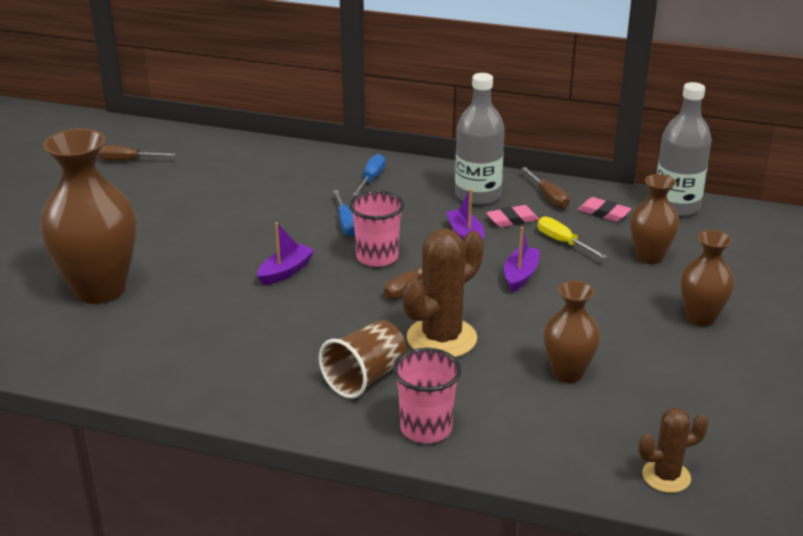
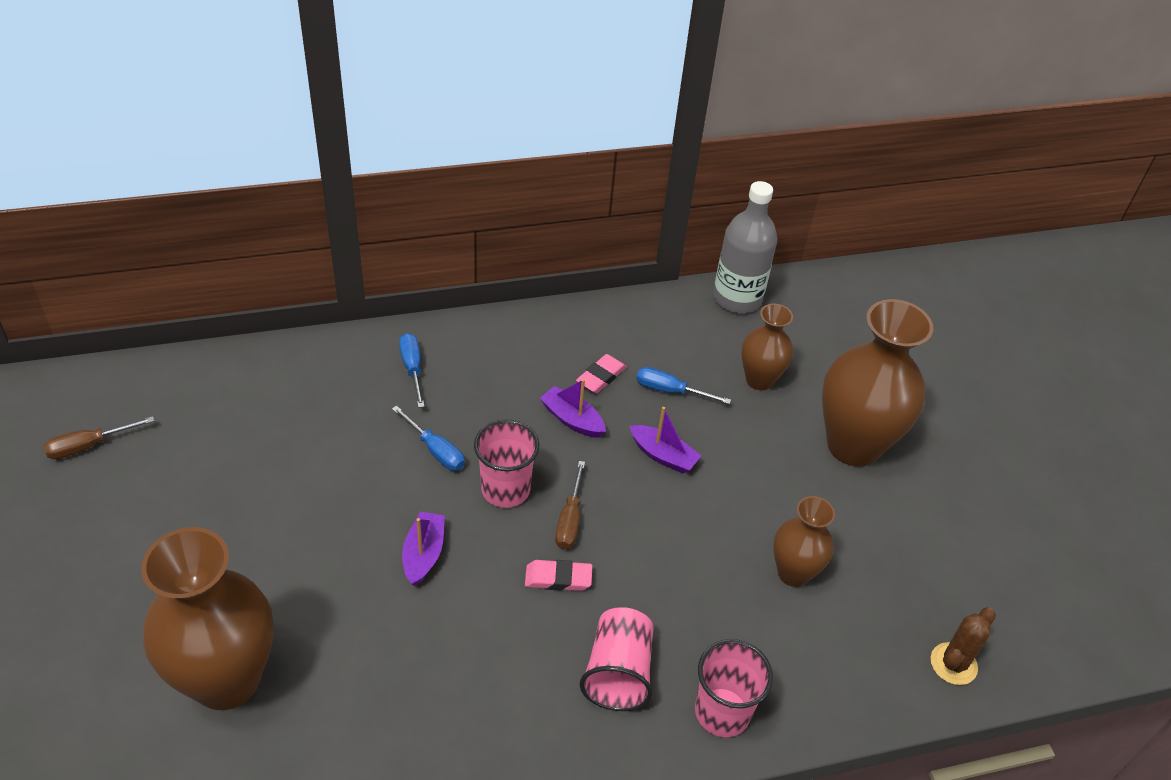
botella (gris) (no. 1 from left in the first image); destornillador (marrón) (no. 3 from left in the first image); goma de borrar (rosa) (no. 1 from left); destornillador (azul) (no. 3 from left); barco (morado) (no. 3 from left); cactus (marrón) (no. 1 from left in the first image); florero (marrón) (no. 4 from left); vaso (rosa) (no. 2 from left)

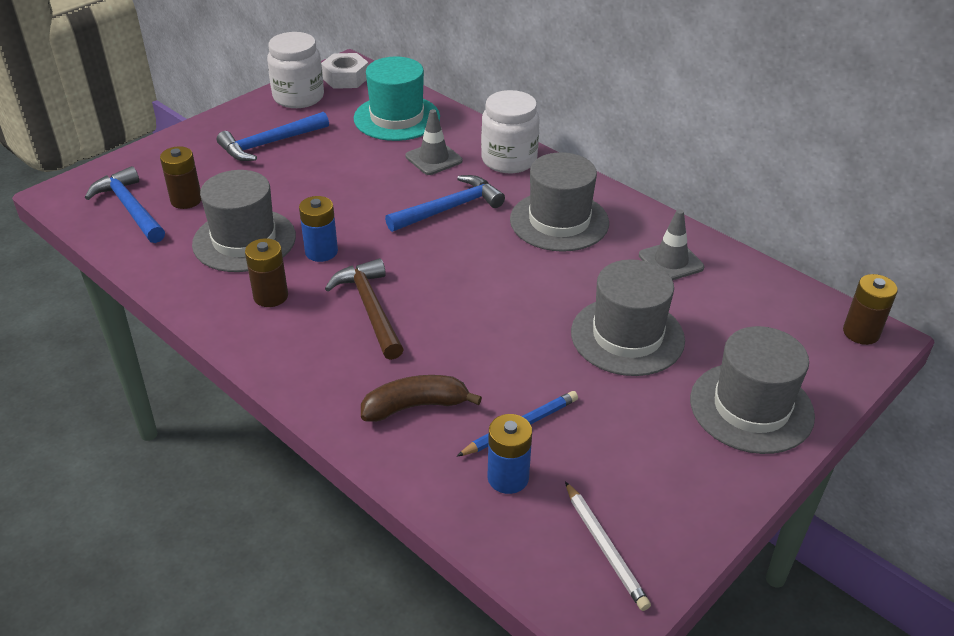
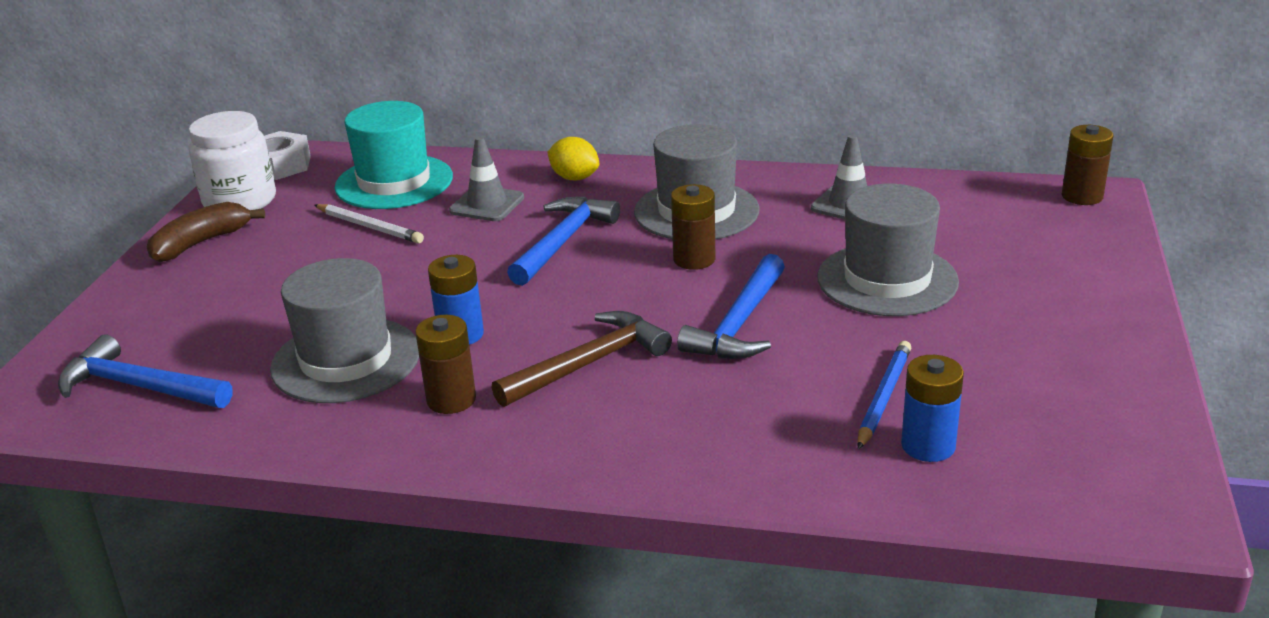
limón (amarillo); martillo (azul) (no. 3 from left); pila (marrón) (no. 2 from left); martillo (marrón); sombrero (gris) (no. 4 from left in the first image); plátano (marrón); lápiz (blanco)

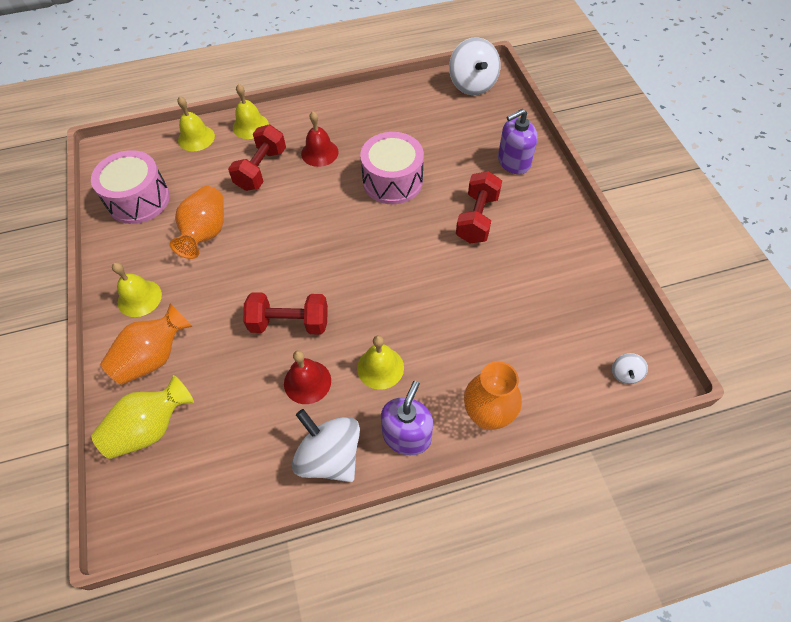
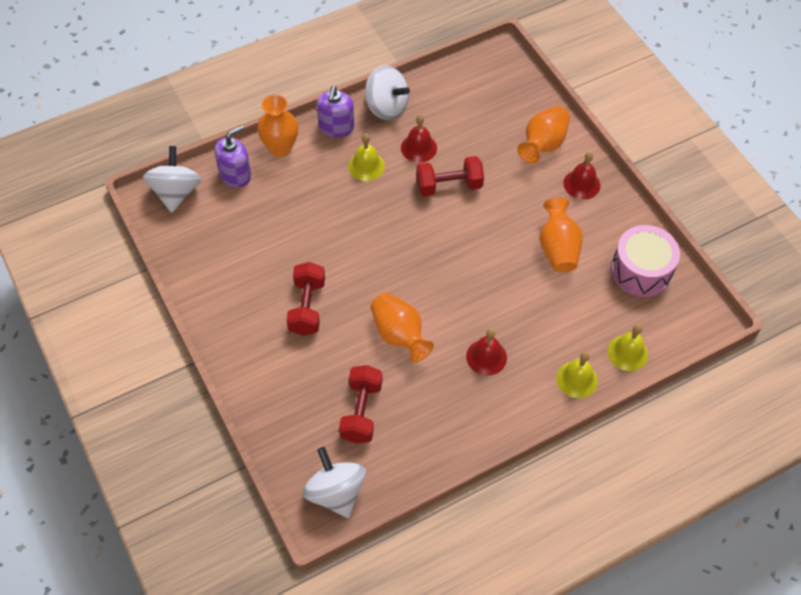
dispensador de jabón (morado) (no. 1 from left); mancuerna (rojo) (no. 2 from left); florero (naranja) (no. 2 from left); campana (rojo) (no. 3 from left); peonza (blanco) (no. 1 from left); florero (amarillo)

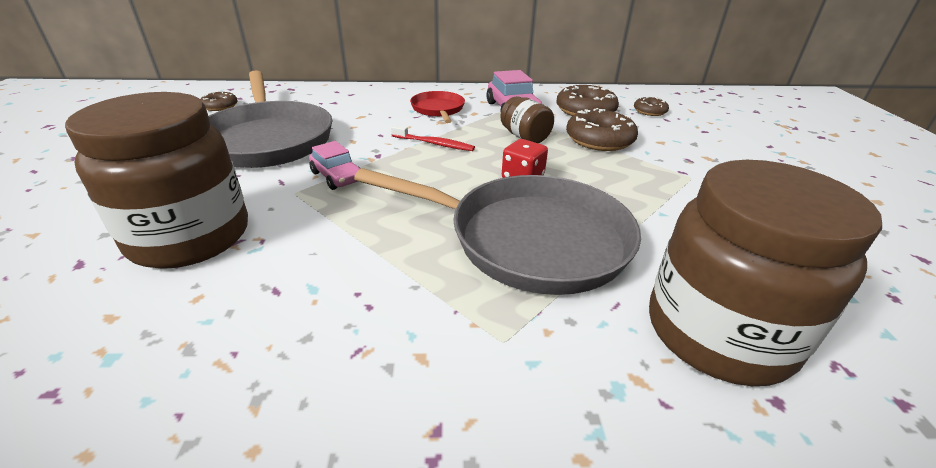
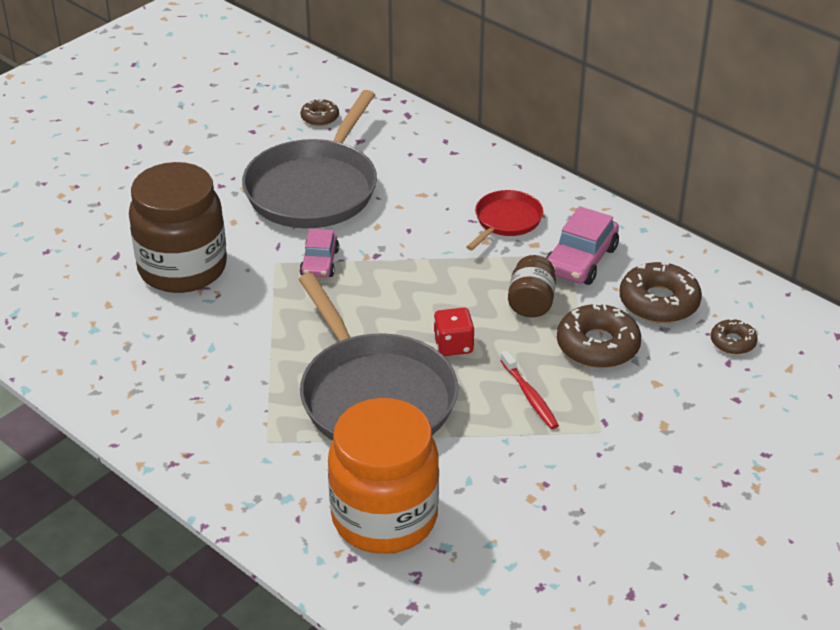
cepillo de dientes (rojo); tarro (naranja)

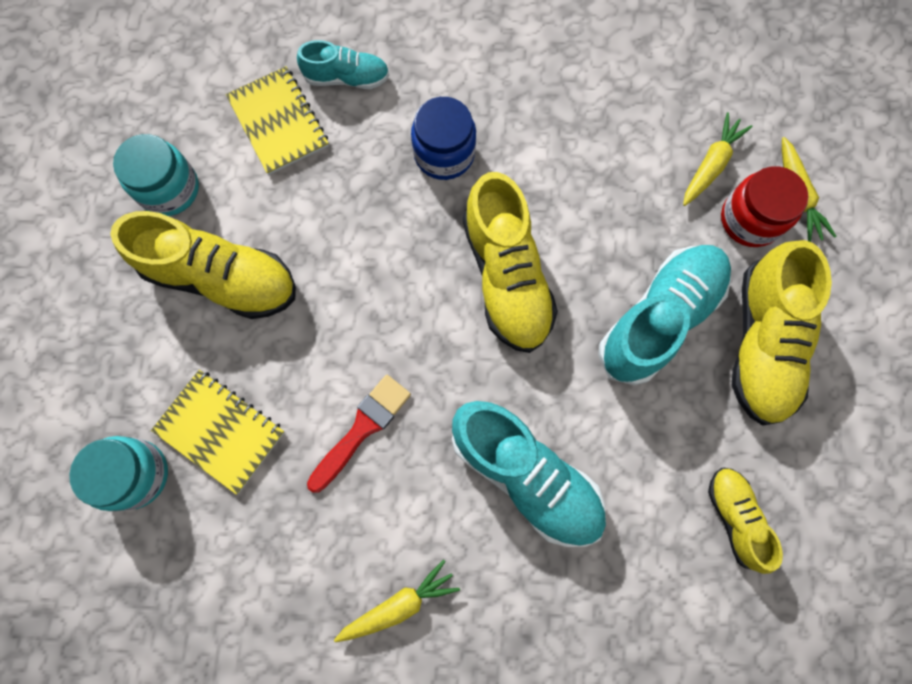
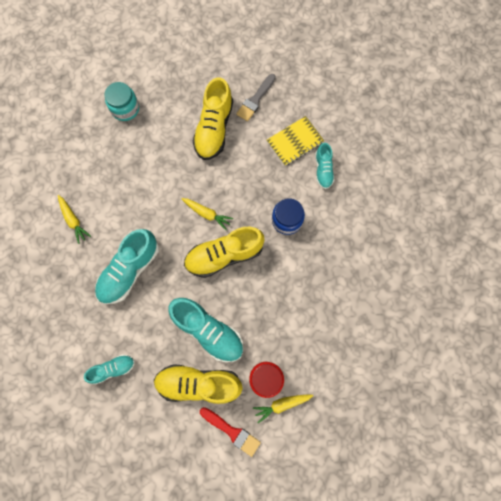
zanahoria (amarillo) (no. 2 from left); pincel (gris); cuaderno (amarillo) (no. 1 from left in the first image); pincel (rojo); zapato (turquesa) (no. 1 from left)

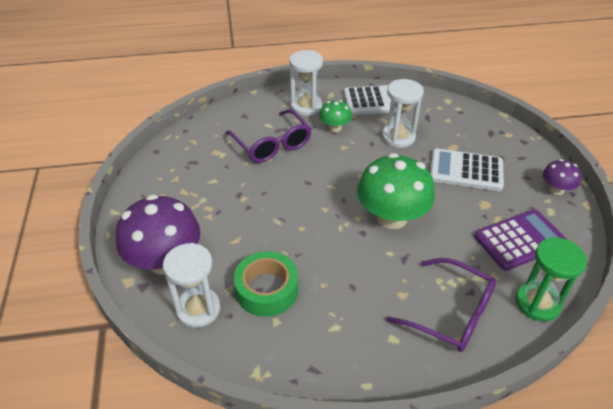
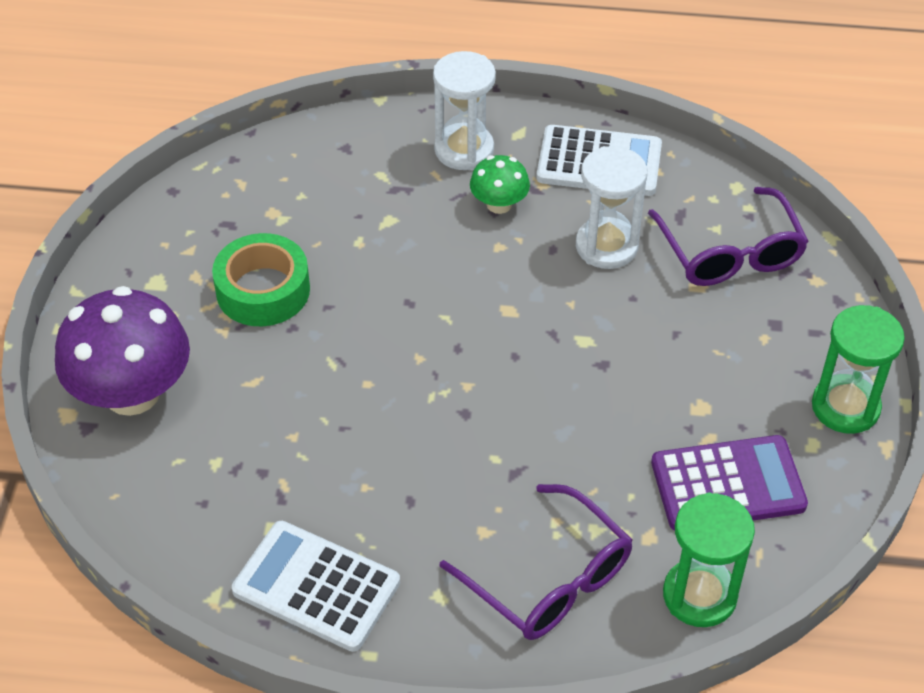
gafas (morado) (no. 2 from left); calculadora (blanco) (no. 1 from left); seta (verde) (no. 2 from left in the first image); reloj de arena (verde) (no. 2 from left); reloj de arena (blanco) (no. 1 from left in the first image); cinta adhesiva (verde)

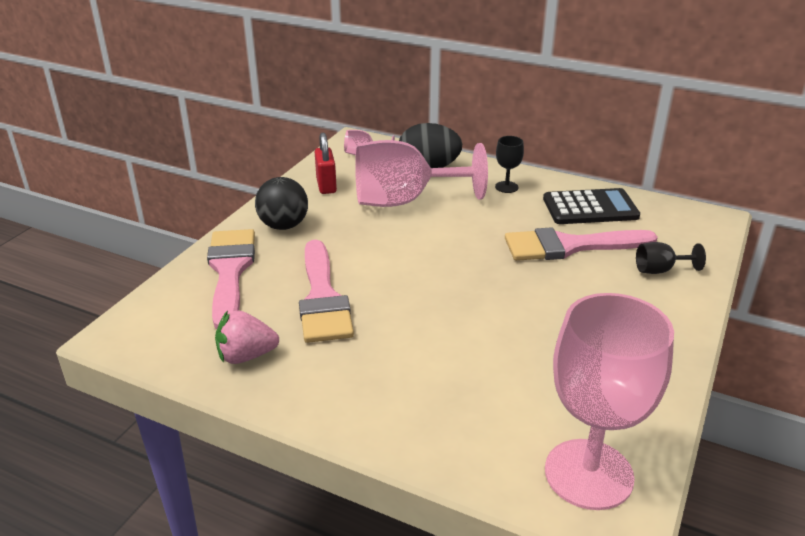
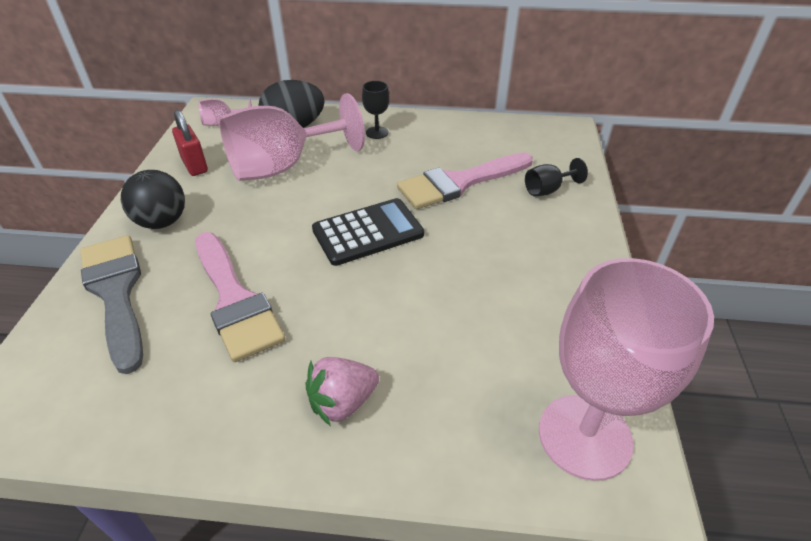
calculadora (negro); pincel (gris); fresa (rosa)

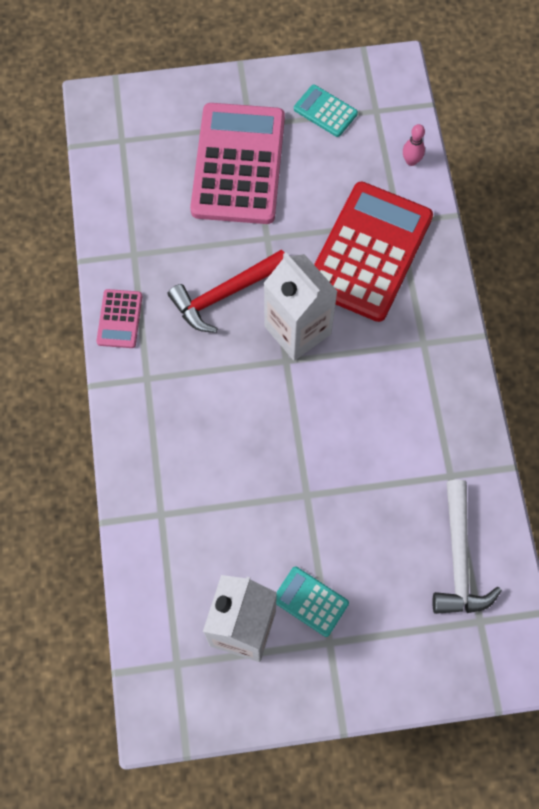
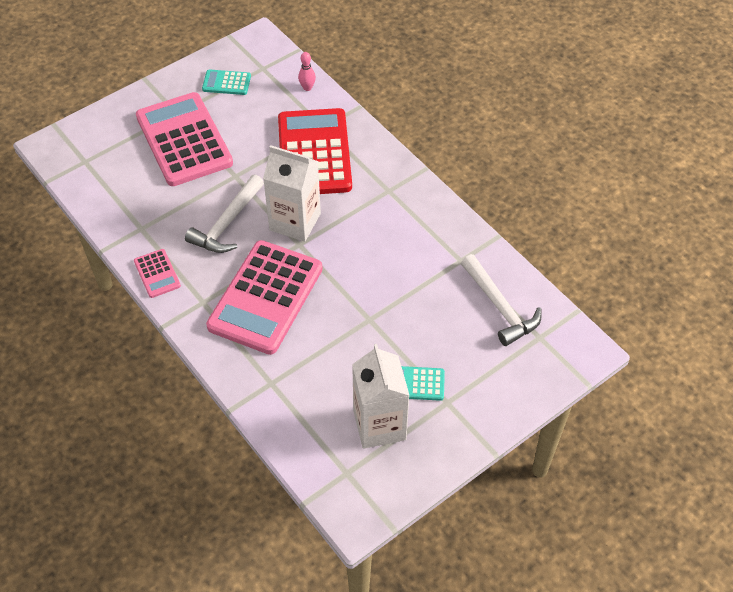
martillo (blanco) (no. 1 from left); calculadora (rosa) (no. 3 from left)

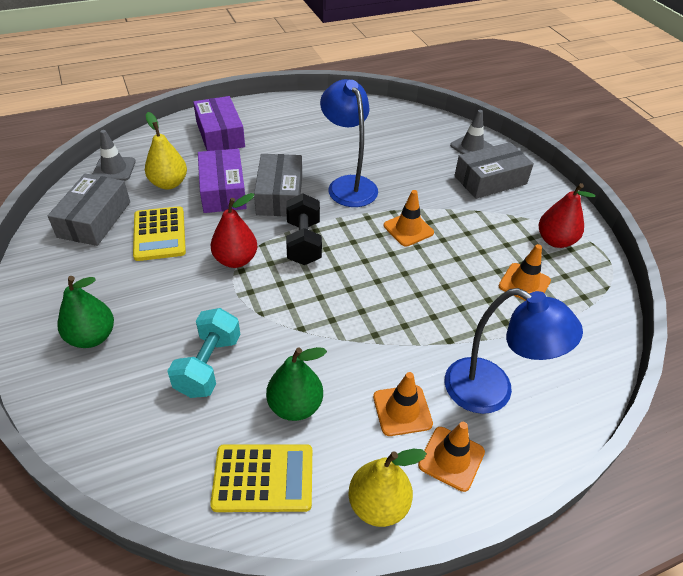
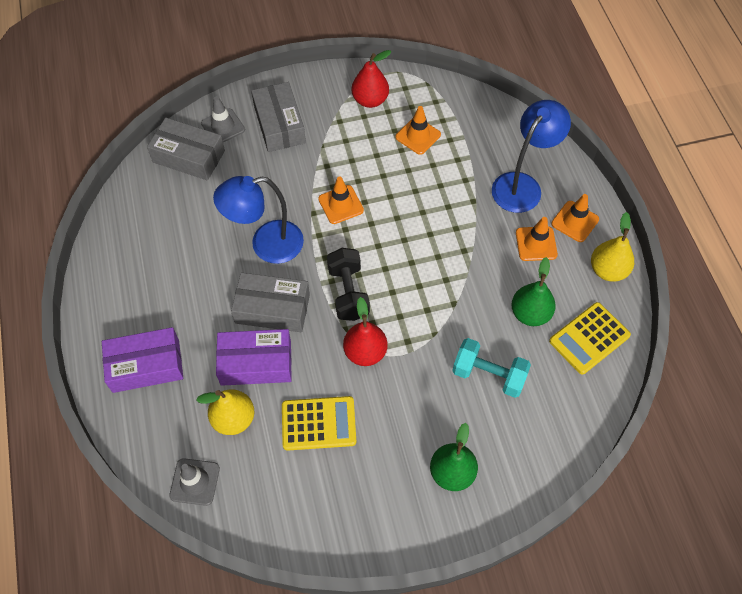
caja (gris) (no. 1 from left); mancuerna (negro); calculadora (amarillo) (no. 2 from left)

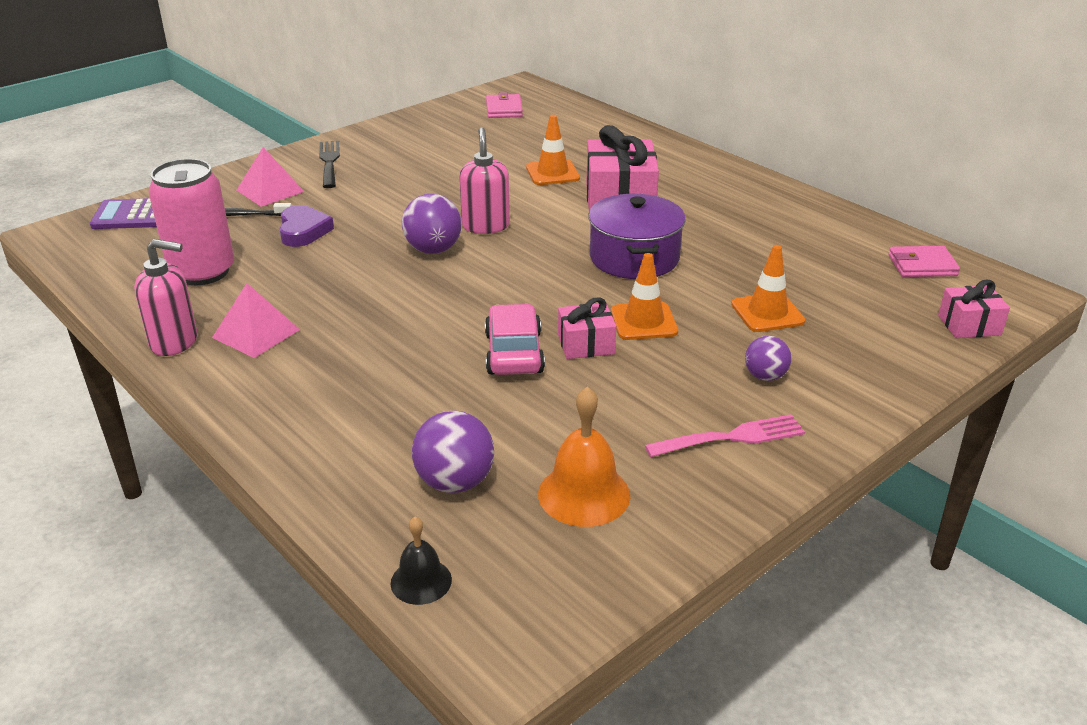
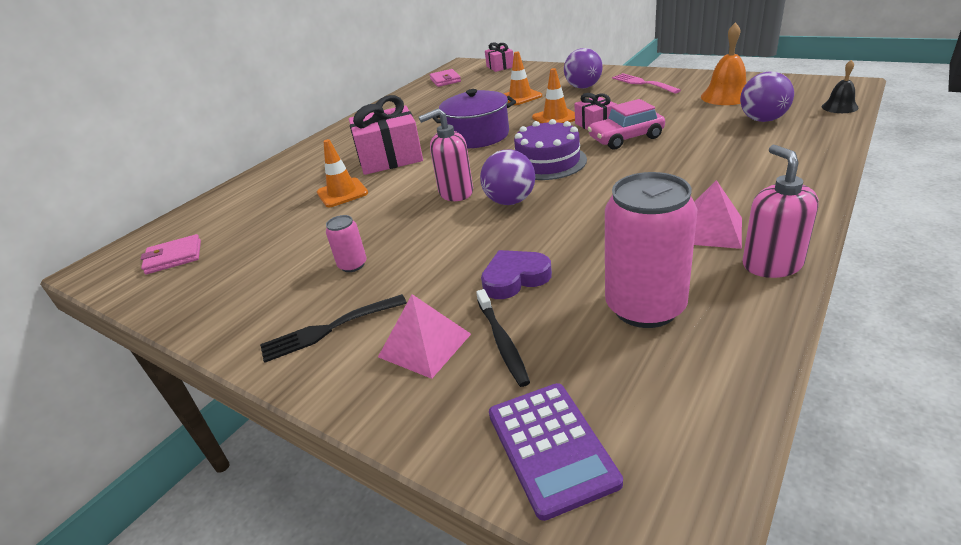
pelota (morado) (no. 2 from left); tarta (morado); lata (rosa) (no. 1 from left)

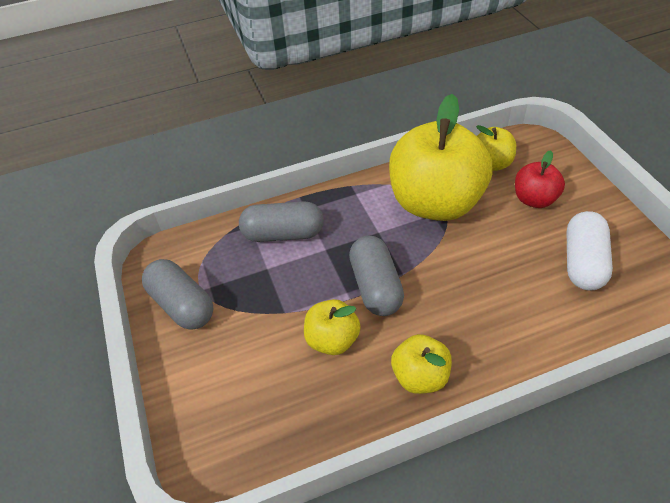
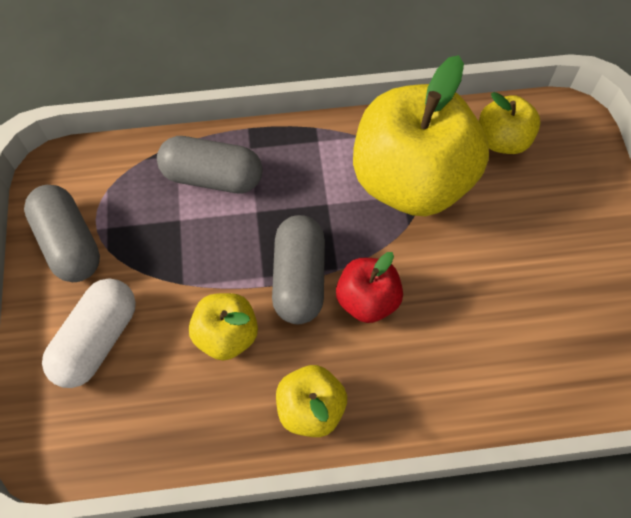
manzana (rojo); cápsula (blanco)

